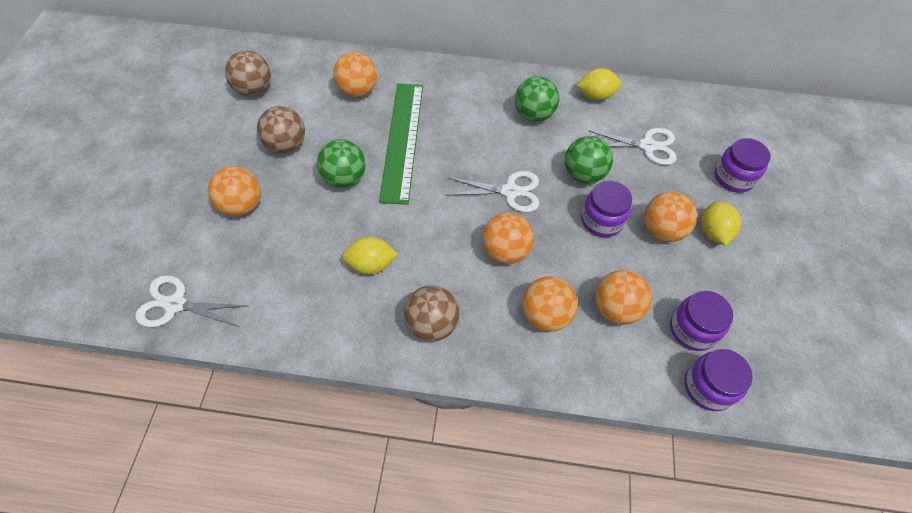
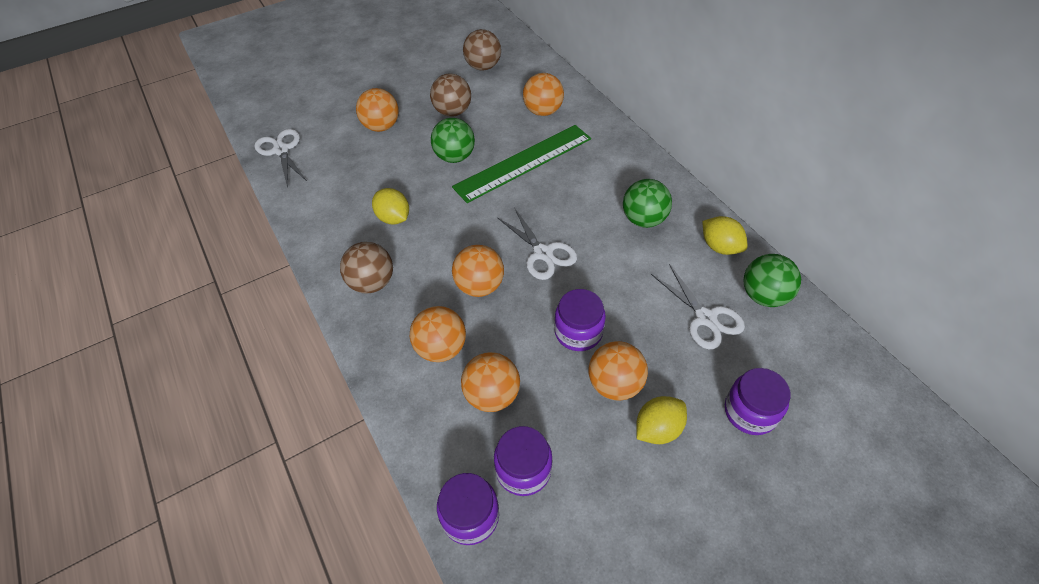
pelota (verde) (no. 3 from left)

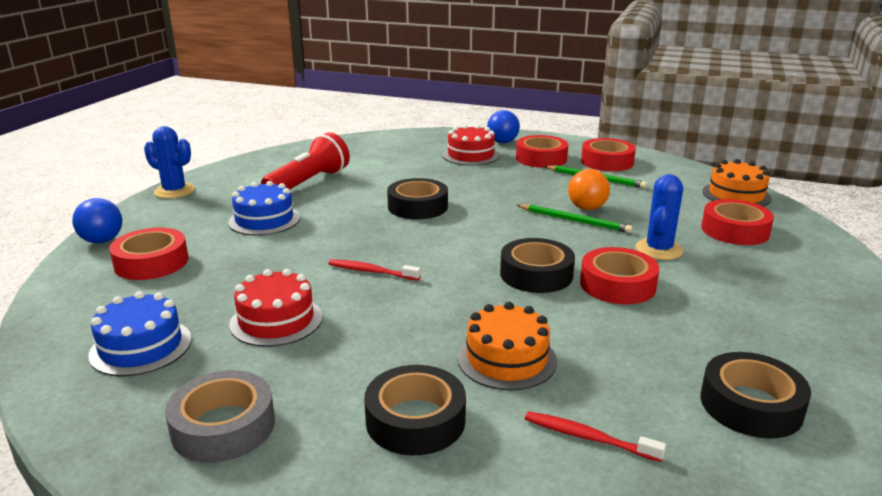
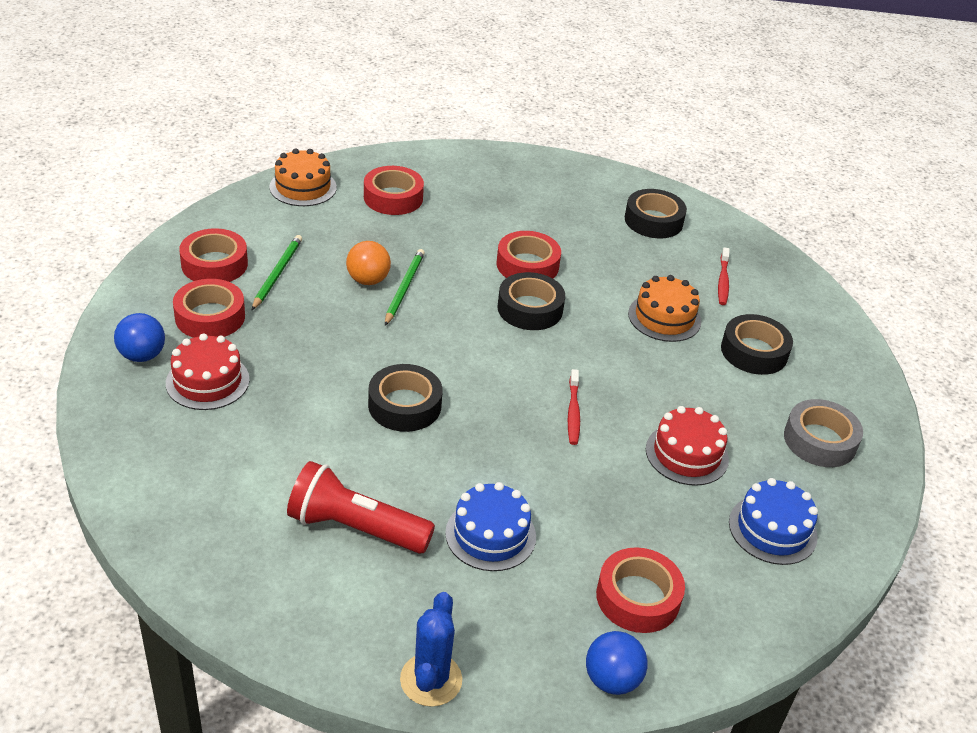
cactus (azul) (no. 2 from left in the first image)

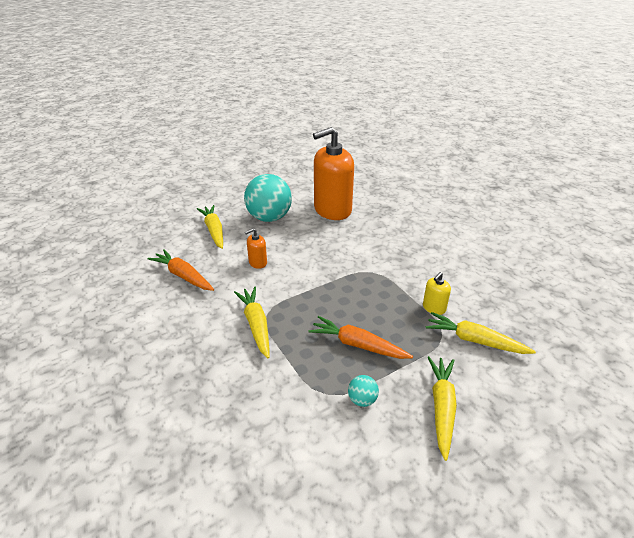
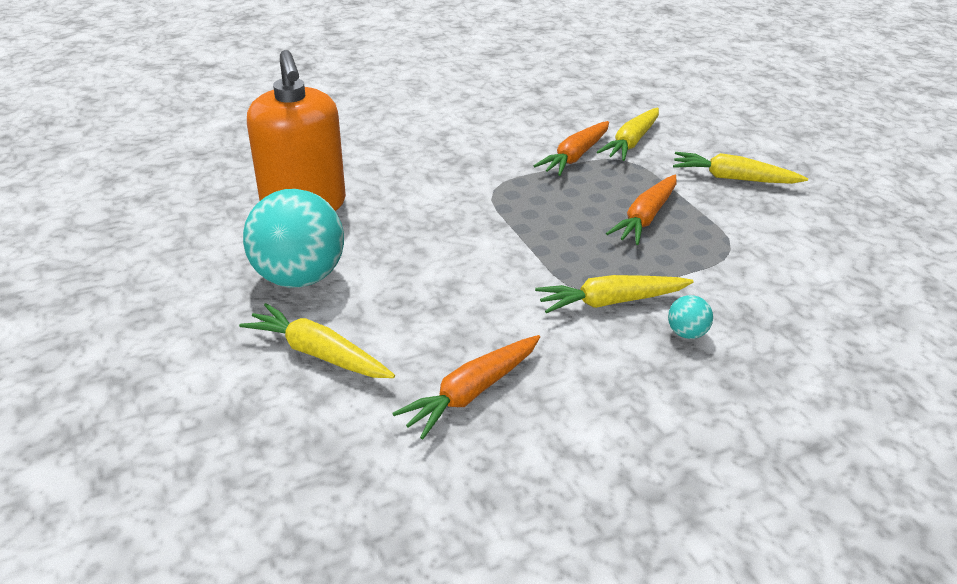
zanahoria (amarillo) (no. 1 from left); dispensador de jabón (naranja) (no. 1 from left in the first image); zanahoria (naranja) (no. 2 from left); pelota (turquesa) (no. 2 from left)

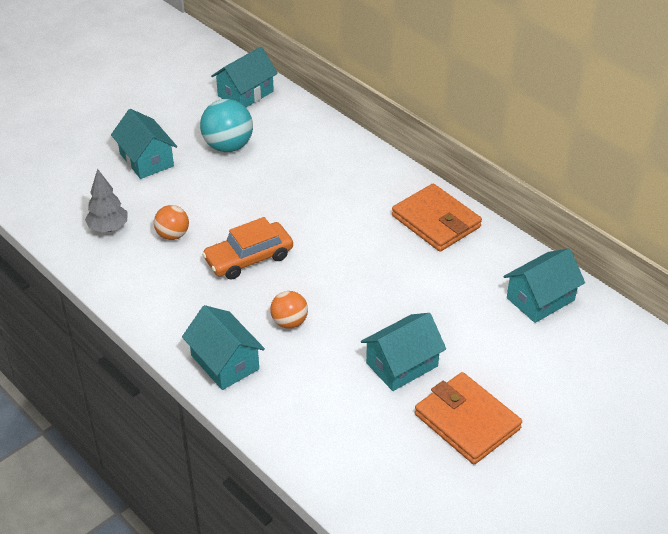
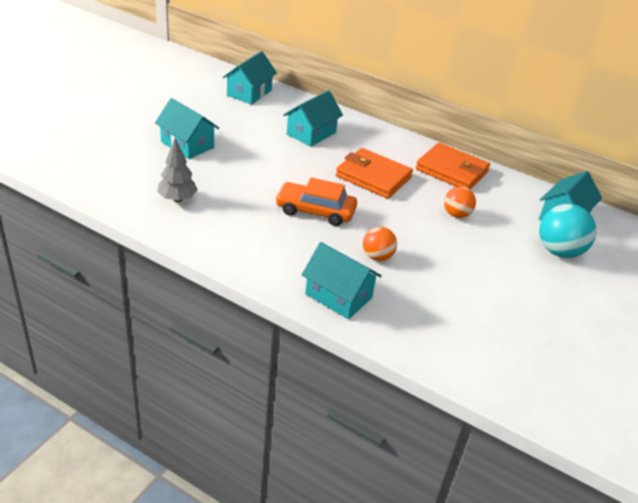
pelota (turquesa); pelota (naranja) (no. 2 from left); coche (naranja); casa (turquesa) (no. 3 from left); cartera (naranja) (no. 1 from left)

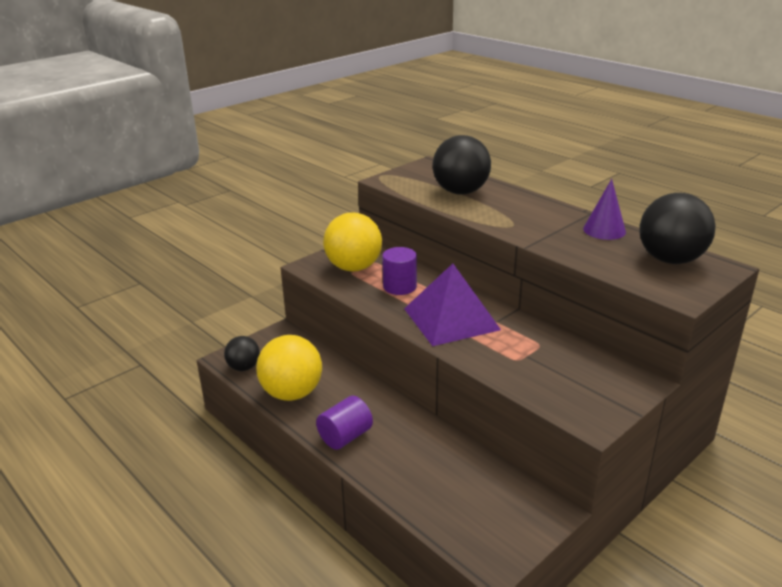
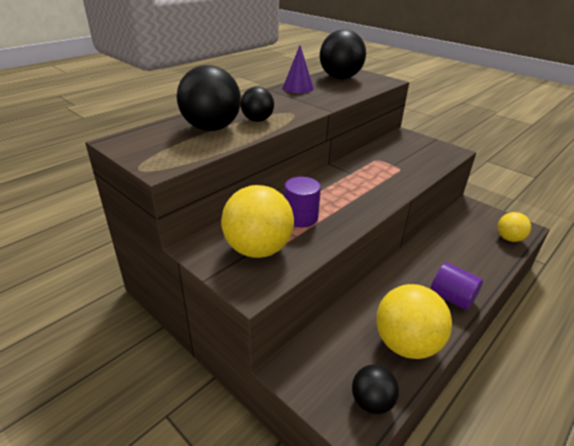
pirámide (morado); pelota (negro) (no. 2 from left); pelota (amarillo) (no. 3 from left)

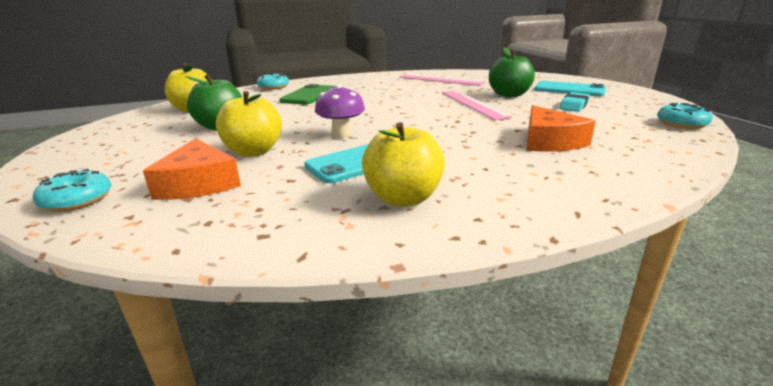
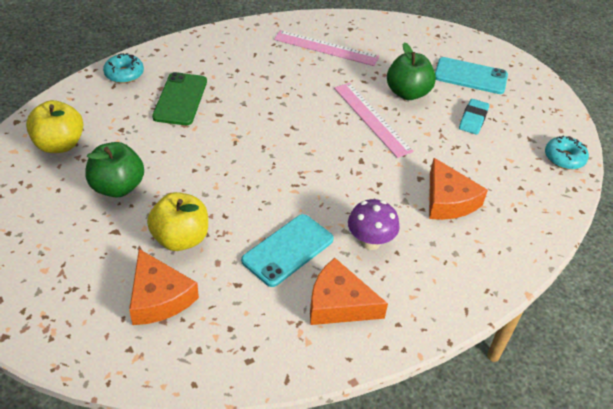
seta (morado); queso (naranja) (no. 2 from left); rosquilla (turquesa) (no. 1 from left in the first image)

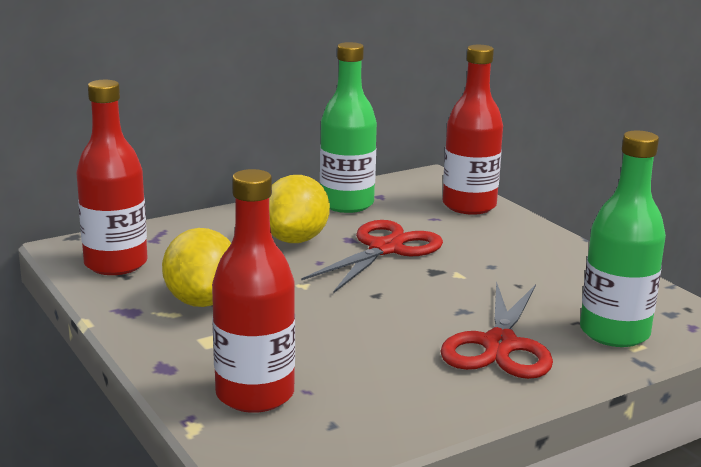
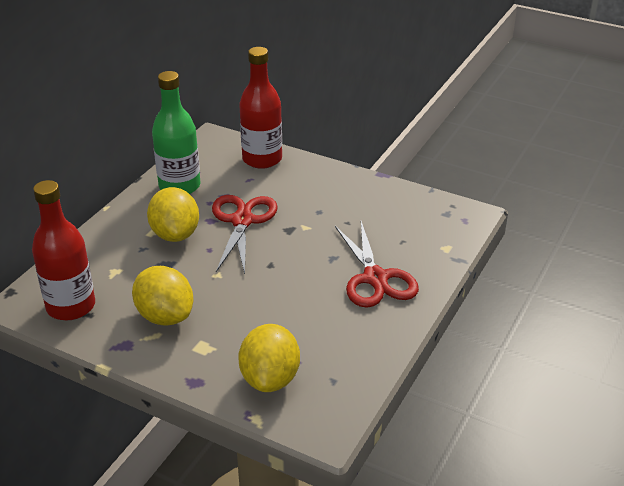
botella (verde) (no. 2 from left in the first image); limón (amarillo) (no. 3 from left)

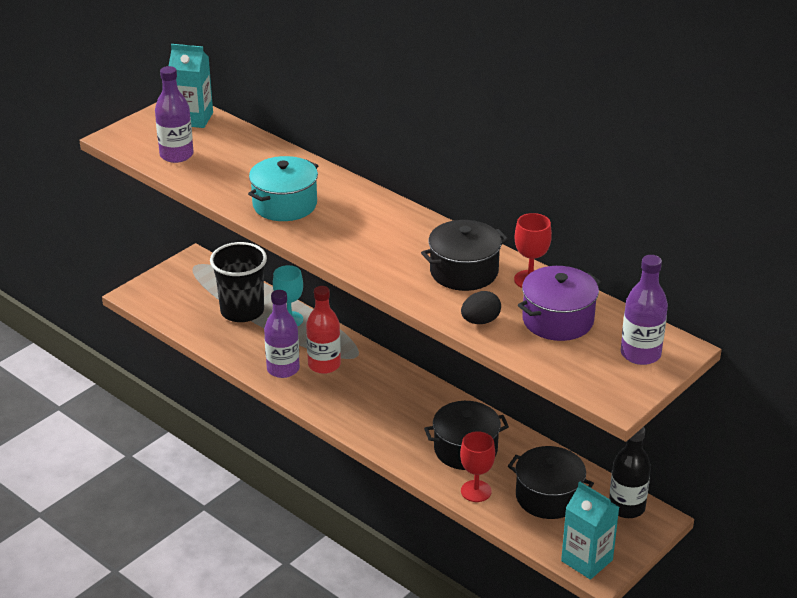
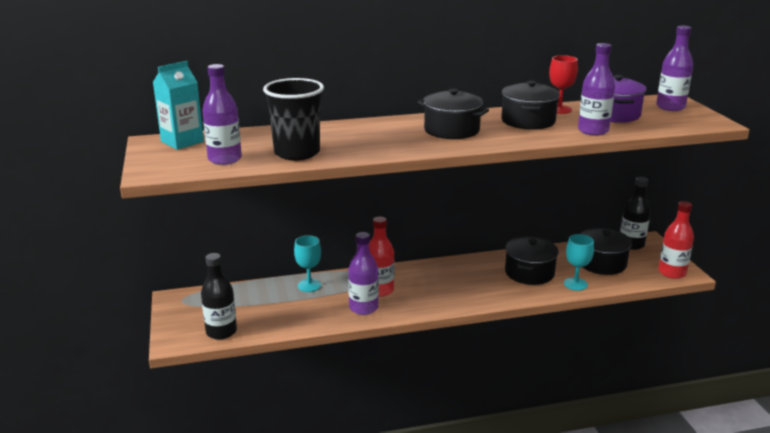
olla (turquesa); vaso (negro); botella (morado) (no. 3 from left); copa (turquesa) (no. 2 from left); botella (rojo) (no. 2 from left); olla (negro) (no. 1 from left); botella (negro) (no. 1 from left)

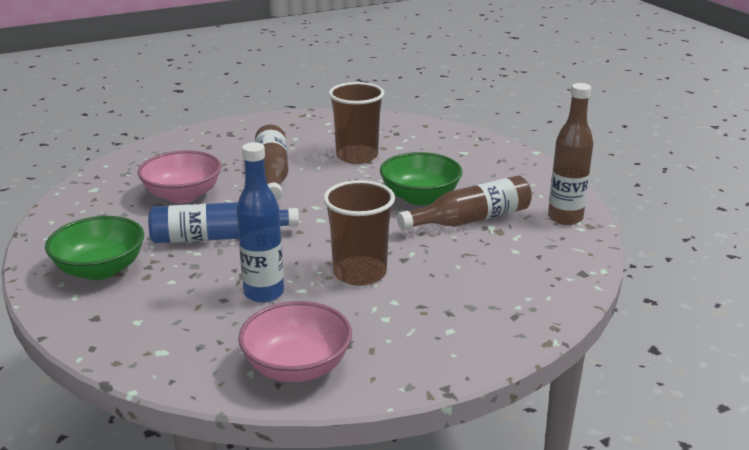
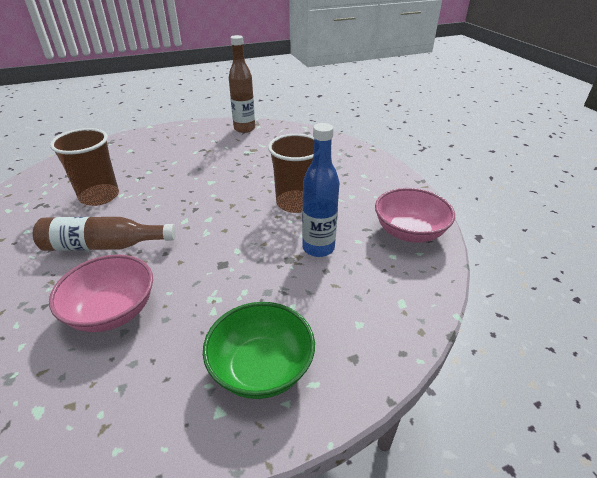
cuenco (verde) (no. 2 from left in the first image); botella (marrón) (no. 2 from left in the first image); botella (azul) (no. 1 from left in the first image)

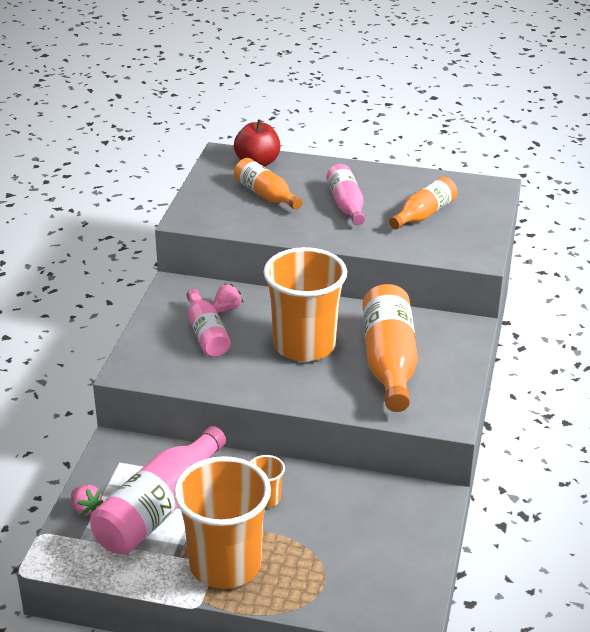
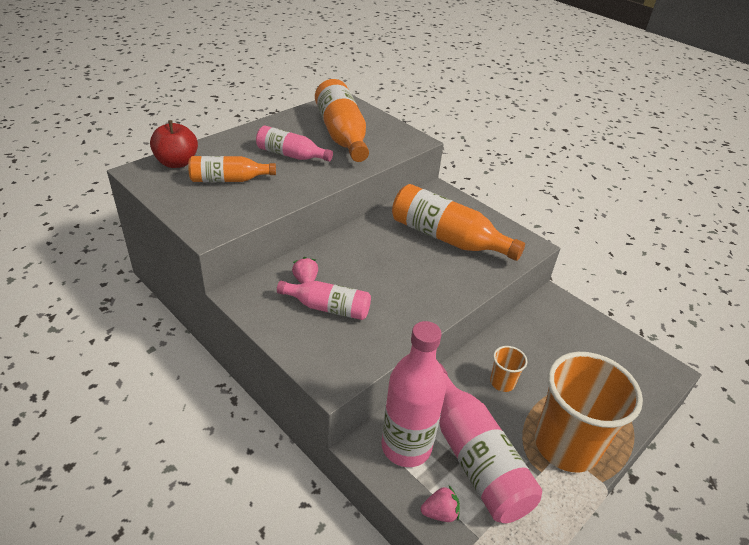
botella (naranja) (no. 2 from left); vaso (naranja) (no. 3 from left in the first image); botella (rosa) (no. 3 from left)

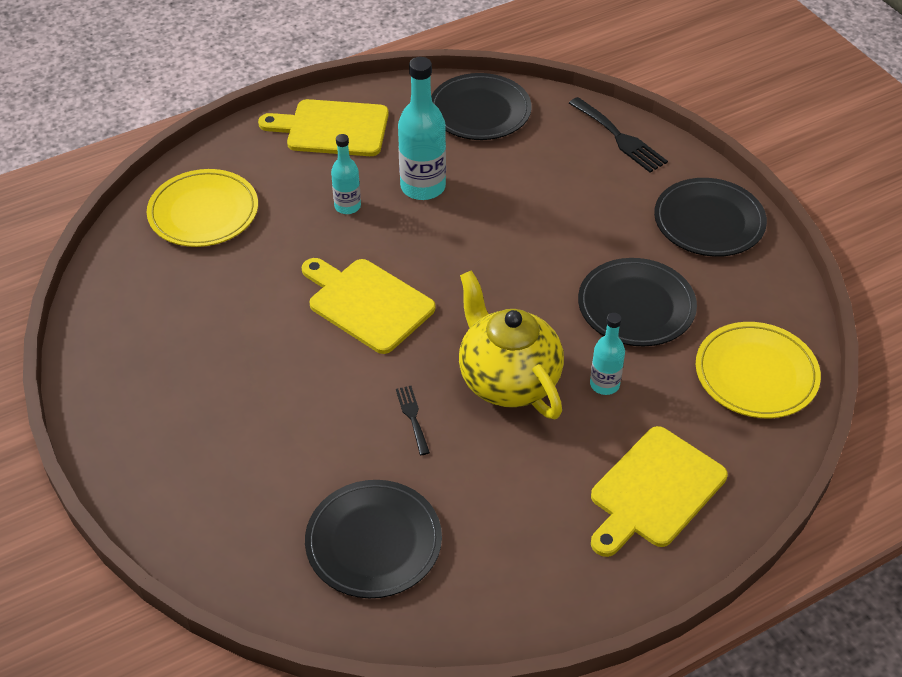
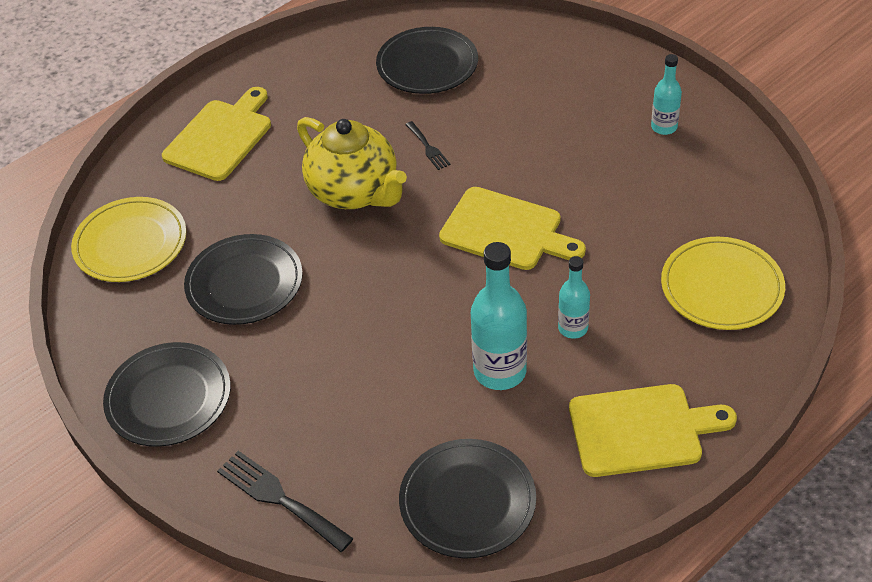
botella (turquesa) (no. 3 from left)

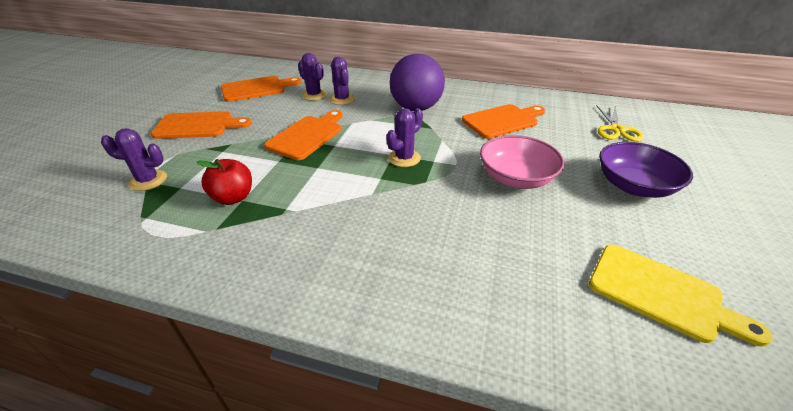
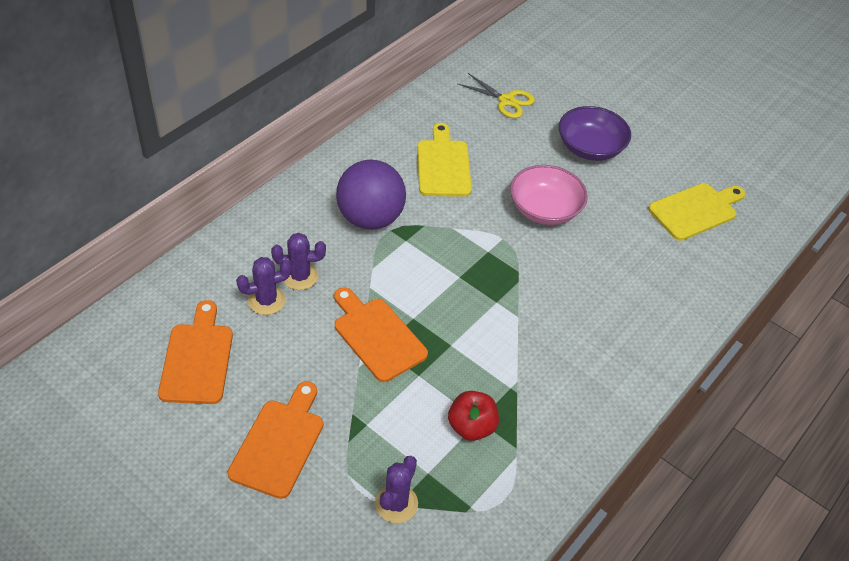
tabla de cortar (amarillo) (no. 1 from left); cactus (morado) (no. 4 from left in the first image)

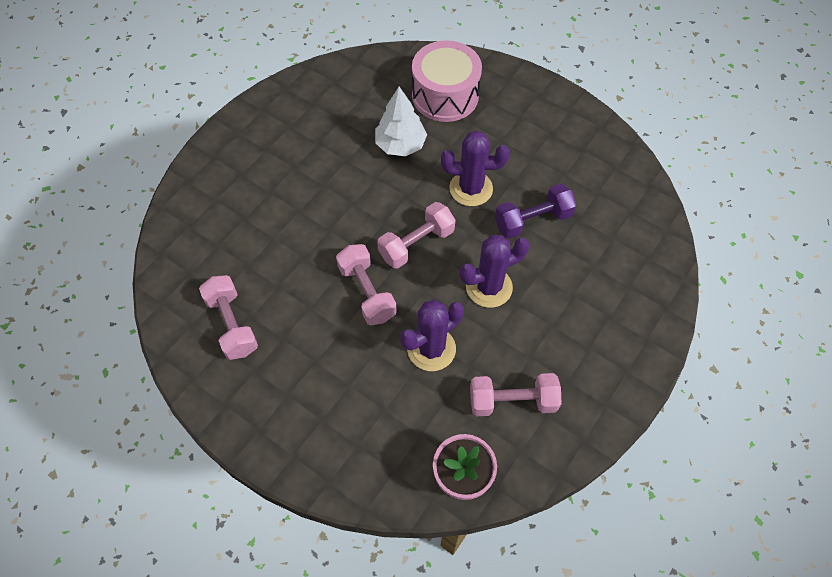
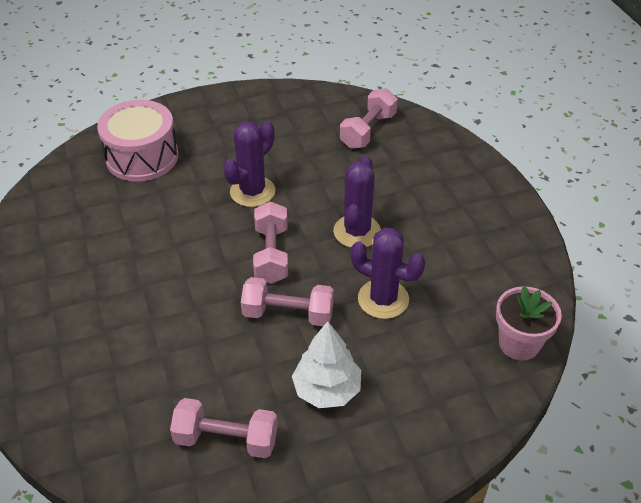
árbol (blanco); mancuerna (morado); cactus (morado) (no. 3 from left); mancuerna (rosa) (no. 4 from left)

